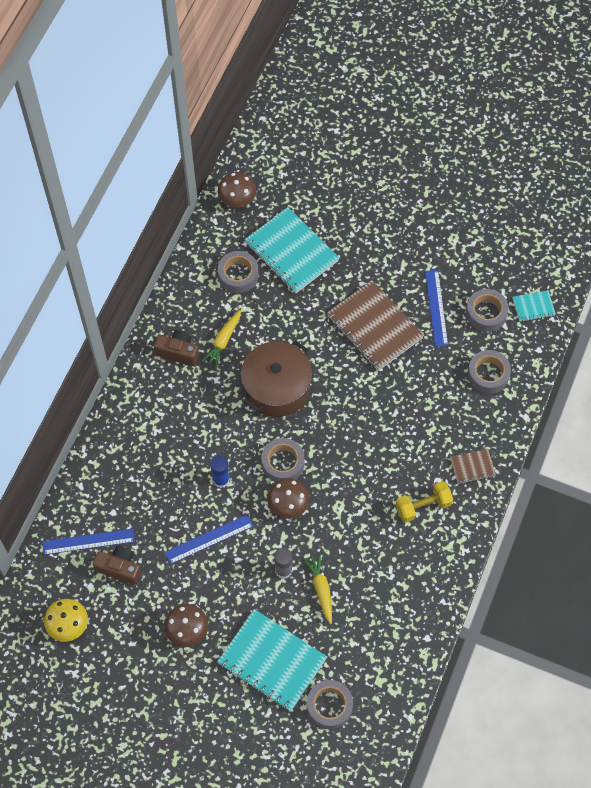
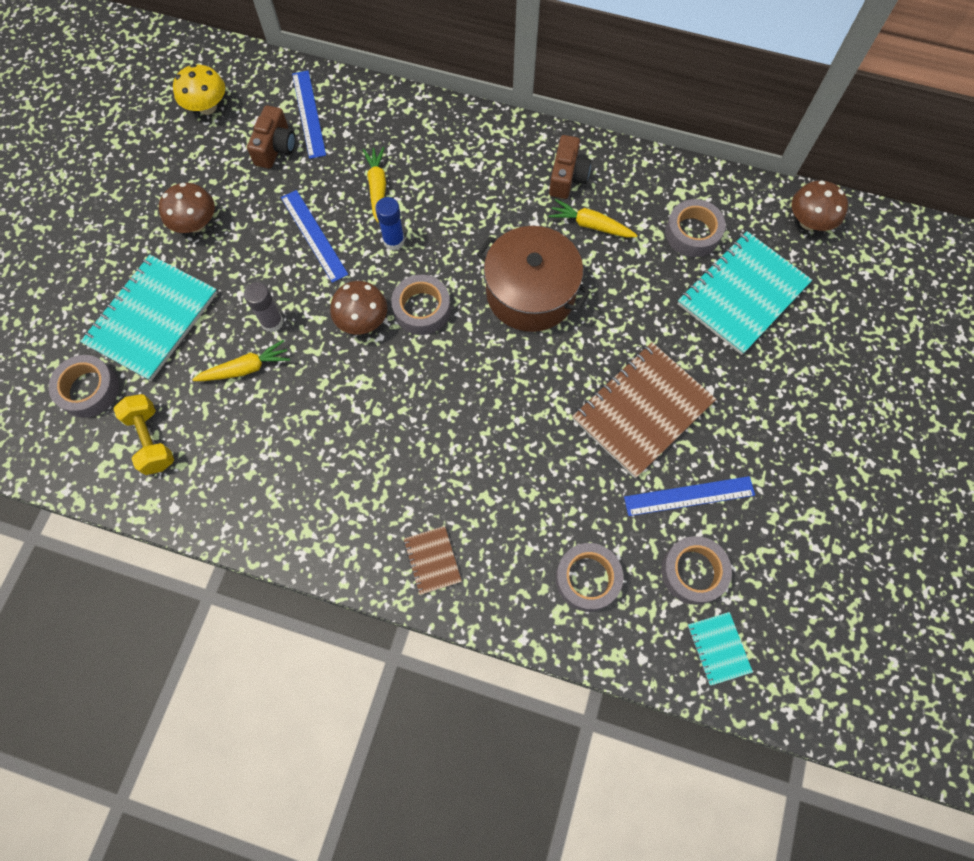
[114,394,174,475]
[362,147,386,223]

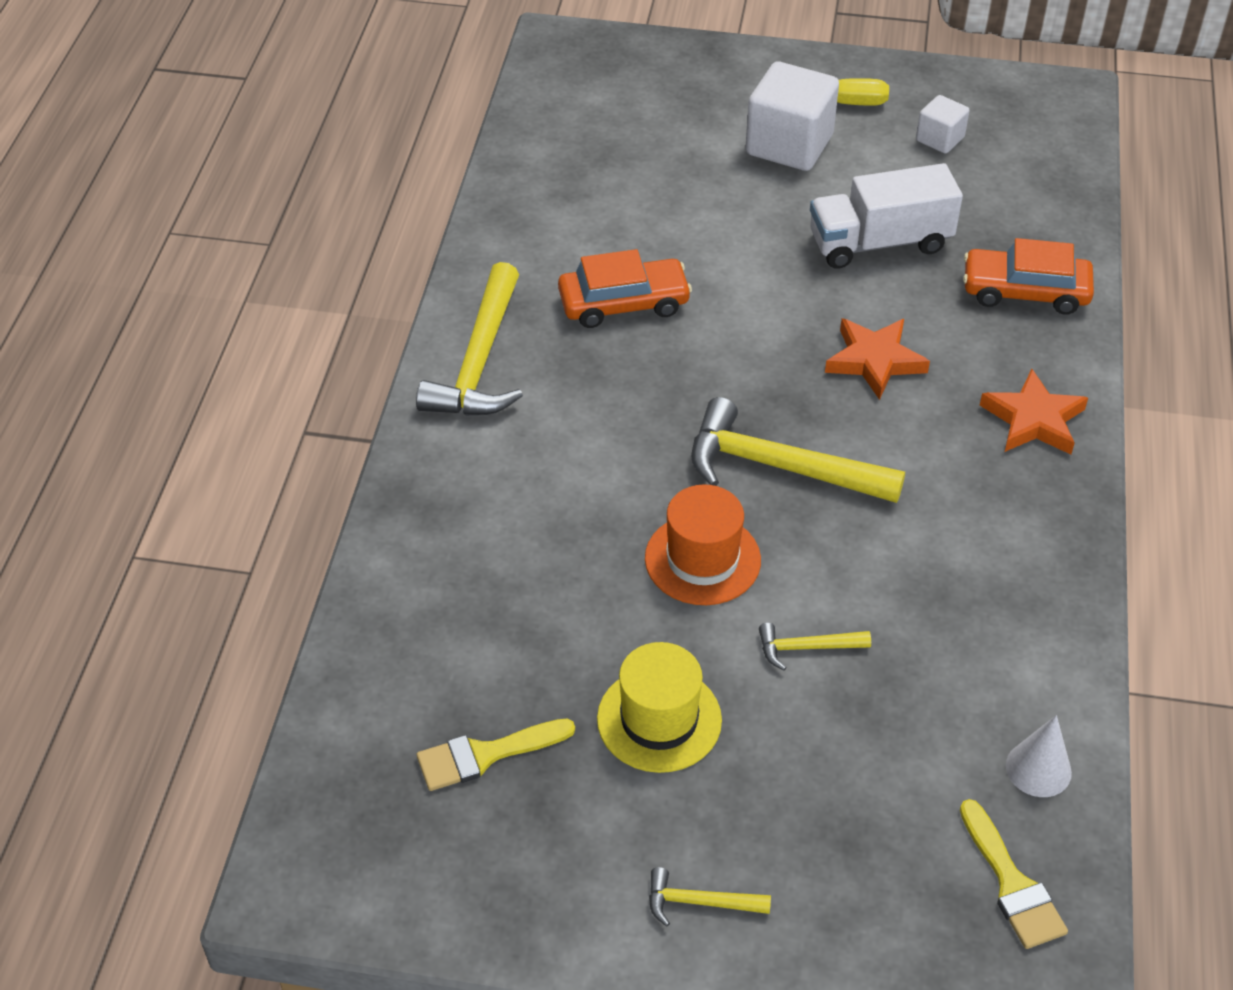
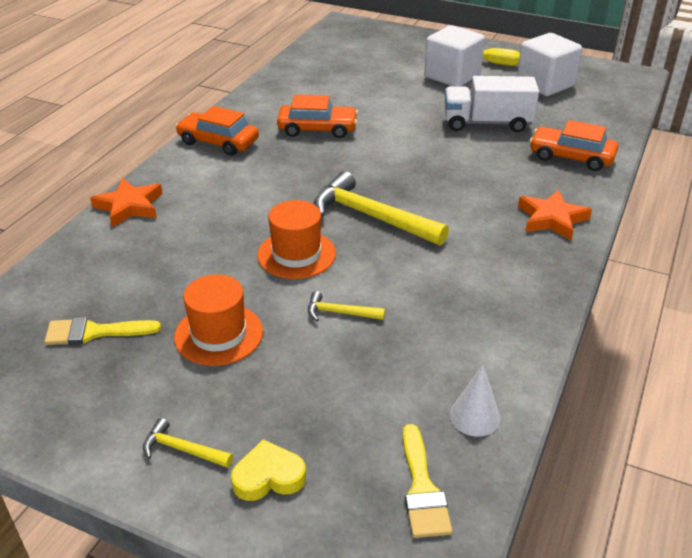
[90,178,163,227]
[174,275,263,366]
[176,106,259,156]
[231,440,306,501]
[517,33,582,96]

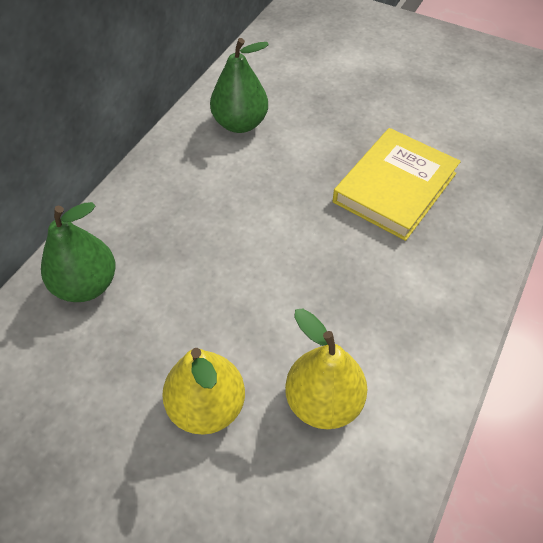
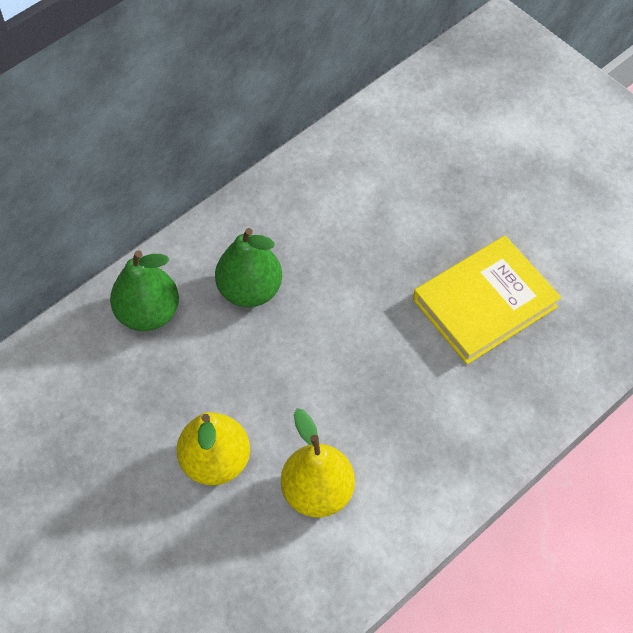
[215,228,282,307]

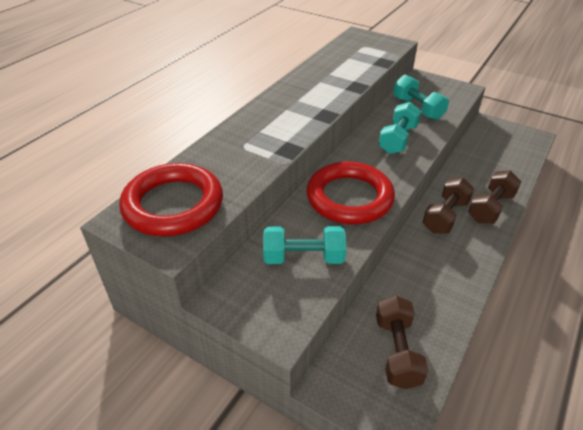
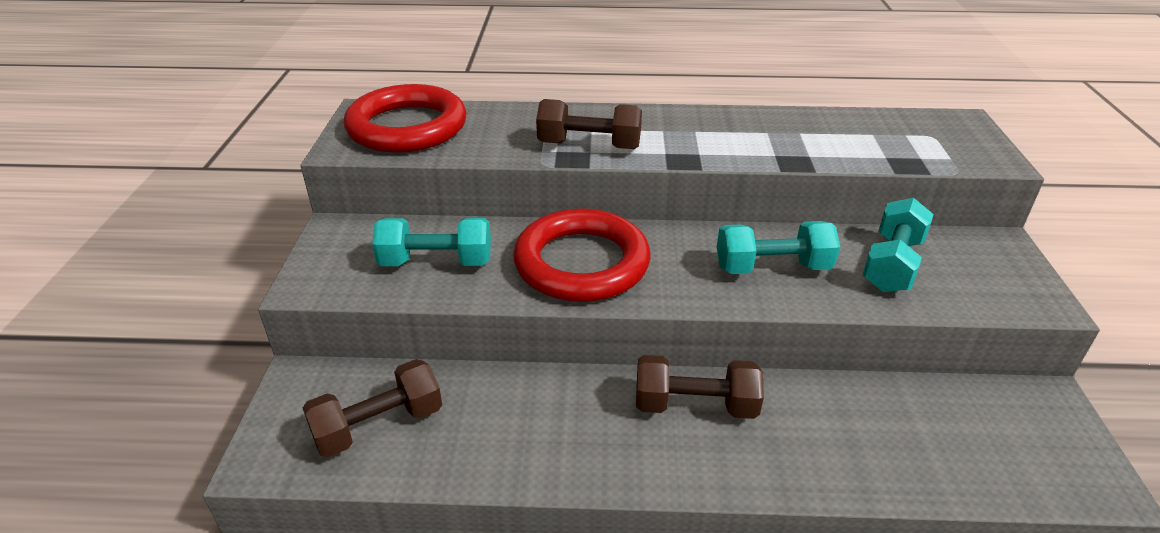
[372,218,491,266]
[536,99,642,149]

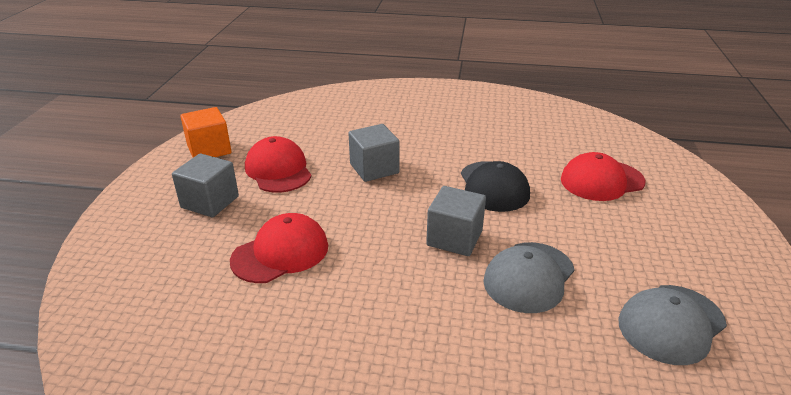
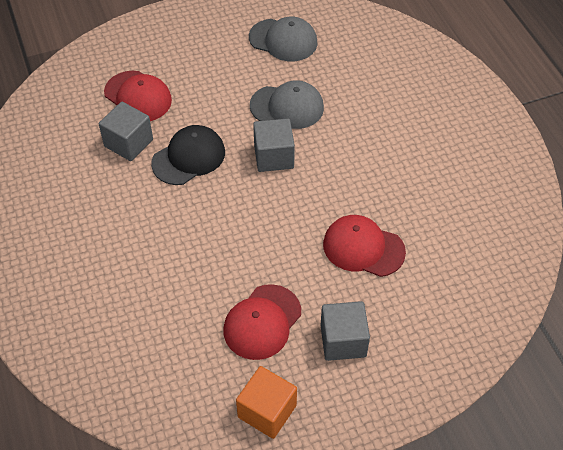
[99,102,153,161]

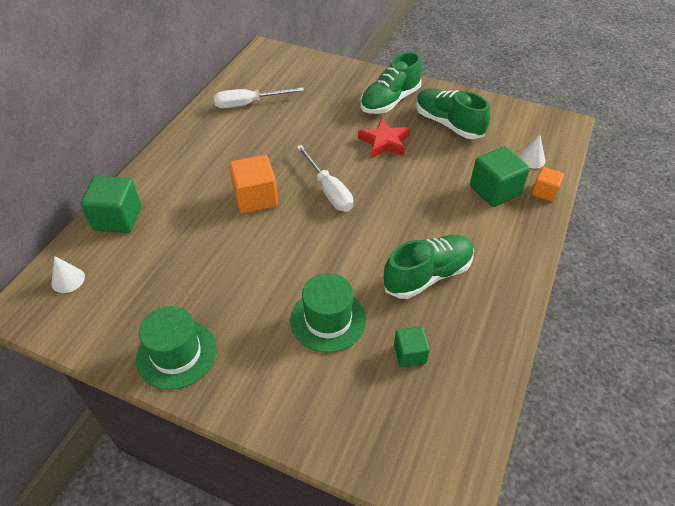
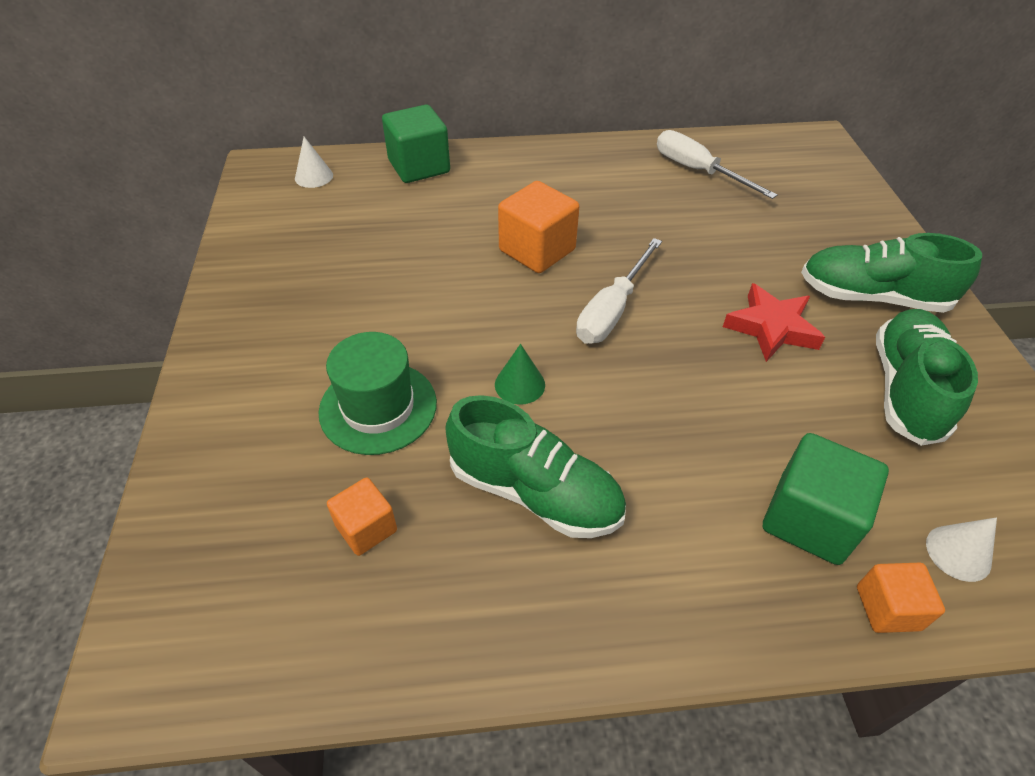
[327,477,397,556]
[495,344,545,405]
[136,306,217,390] (first image)

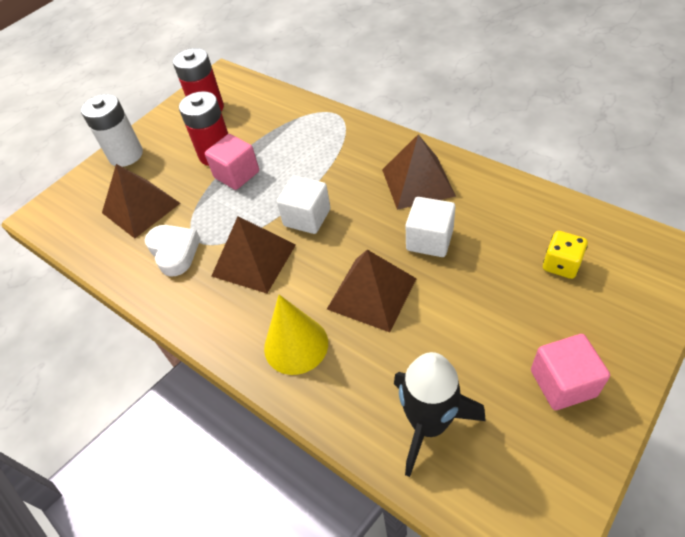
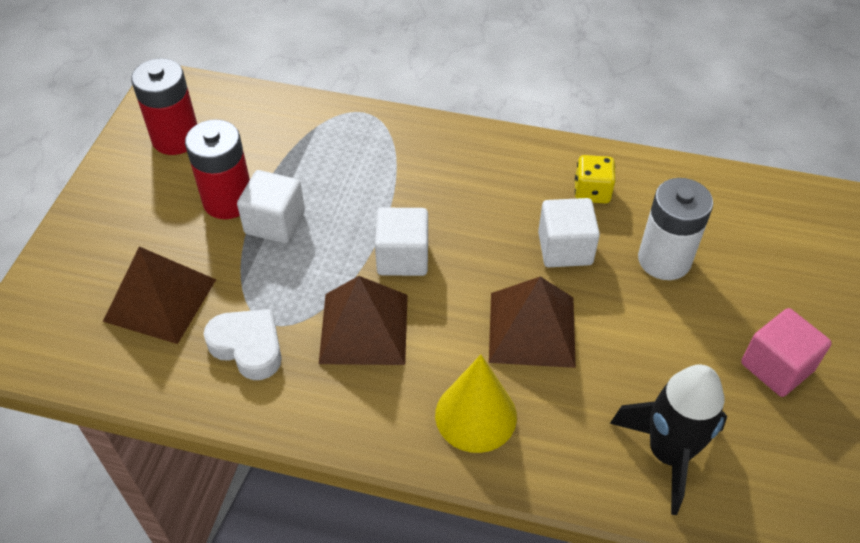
[237,170,305,244]
[575,155,615,203]
[638,178,713,280]
[382,134,456,210] (first image)

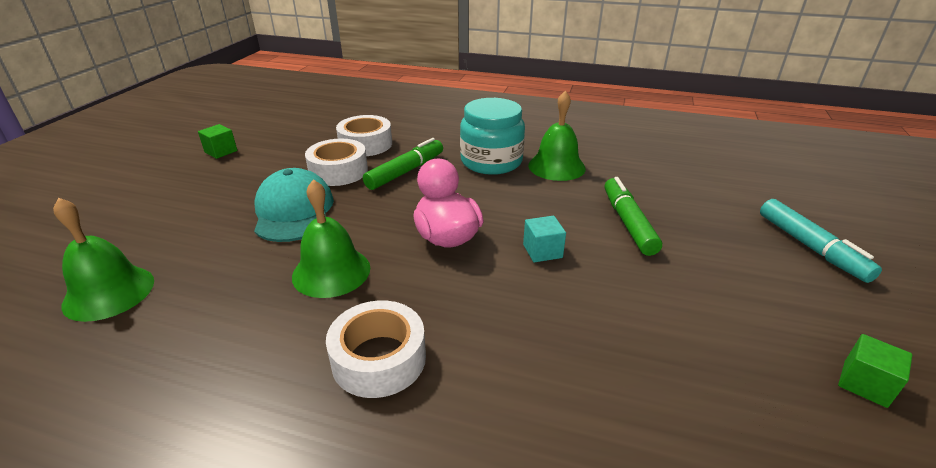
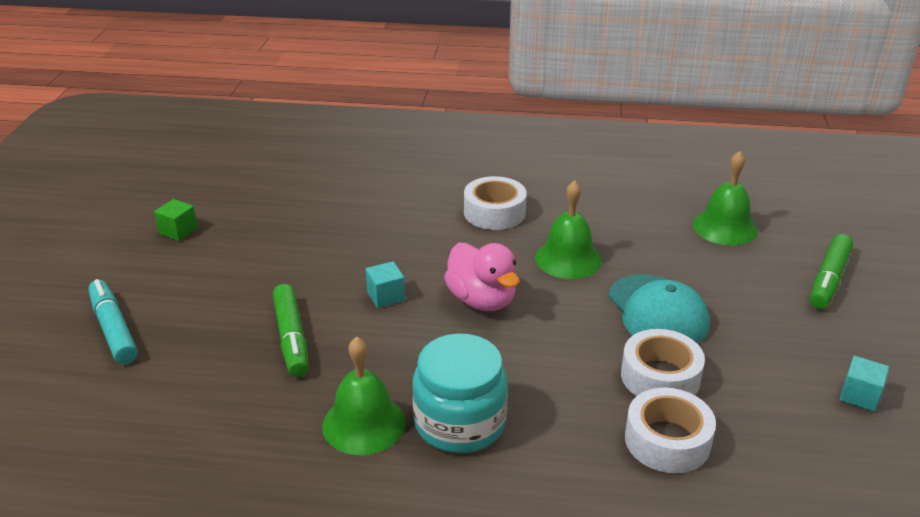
[810,234,853,309]
[840,356,889,412]

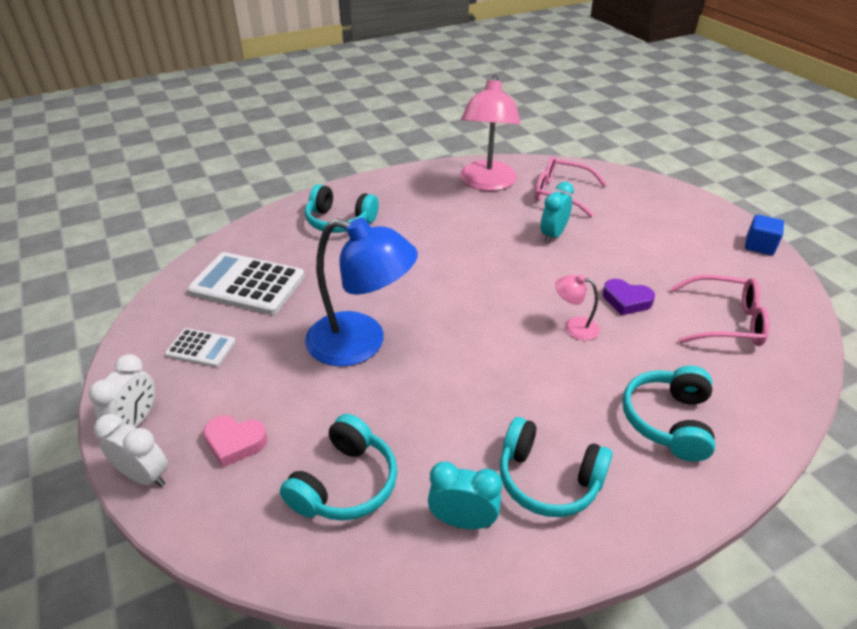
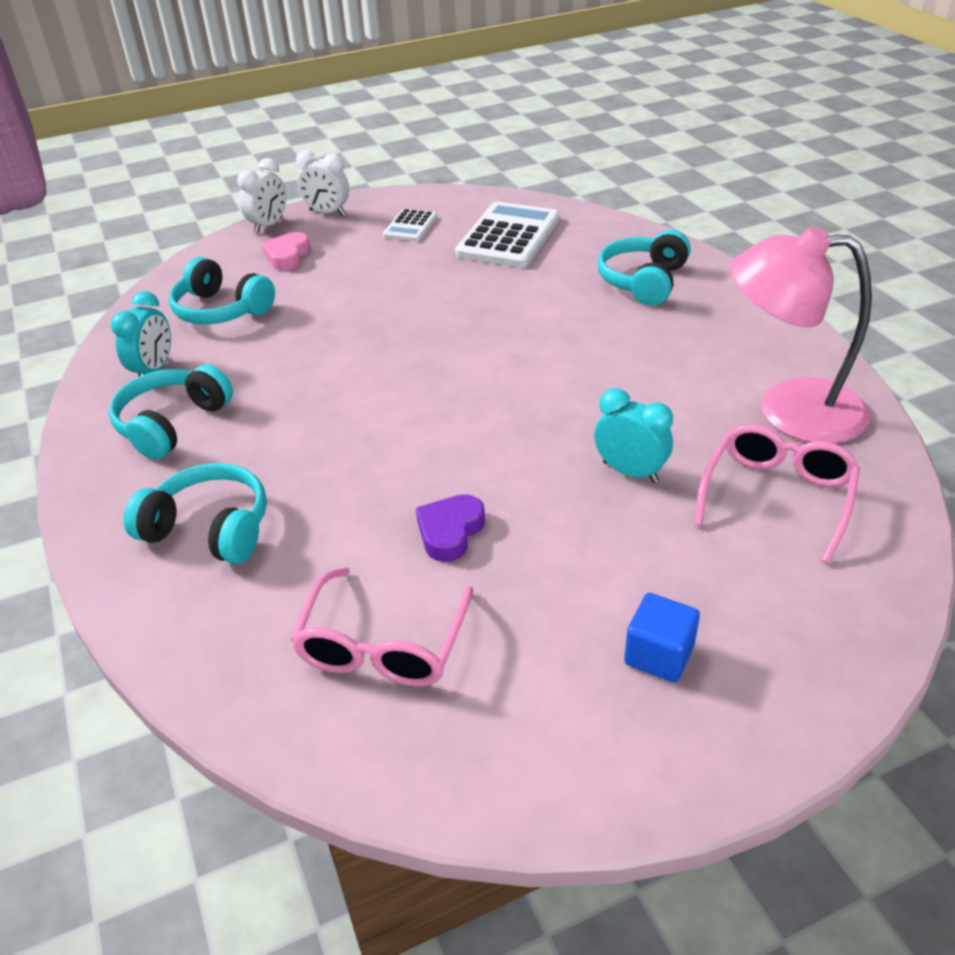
[624,593,700,683]
[305,218,418,366] (first image)
[555,275,600,340] (first image)

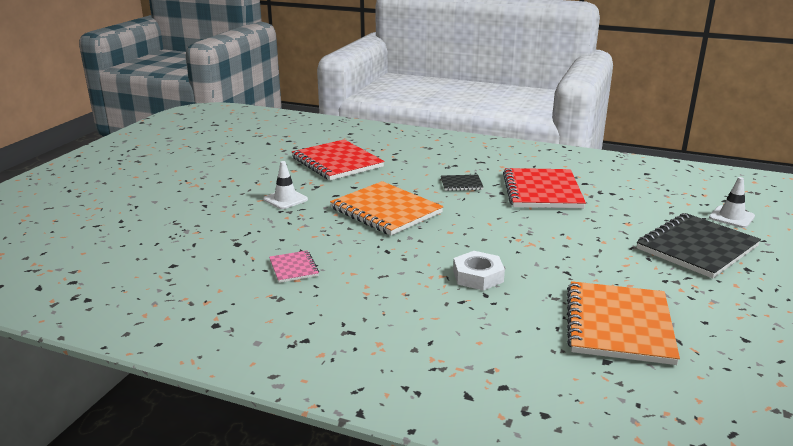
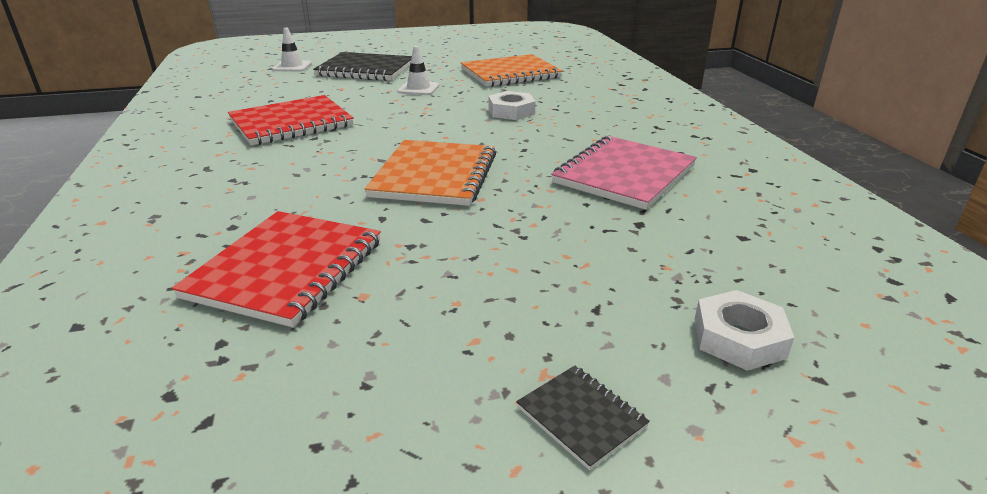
[397,46,439,95]
[516,366,650,470]
[551,136,697,210]
[694,290,794,371]

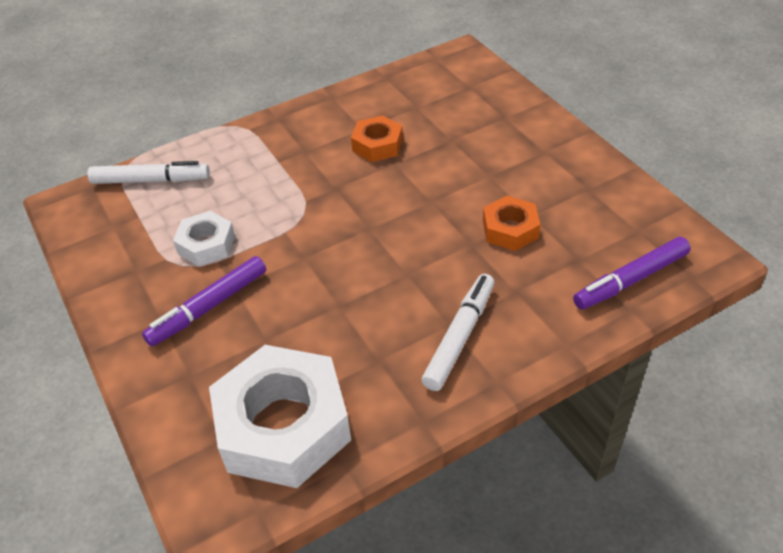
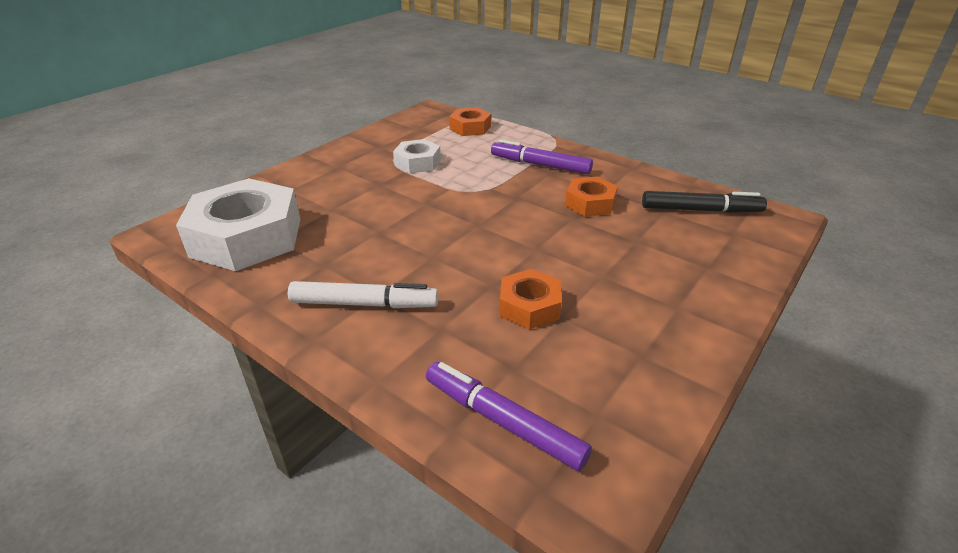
[449,107,491,136]
[491,139,593,174]
[642,191,767,213]

